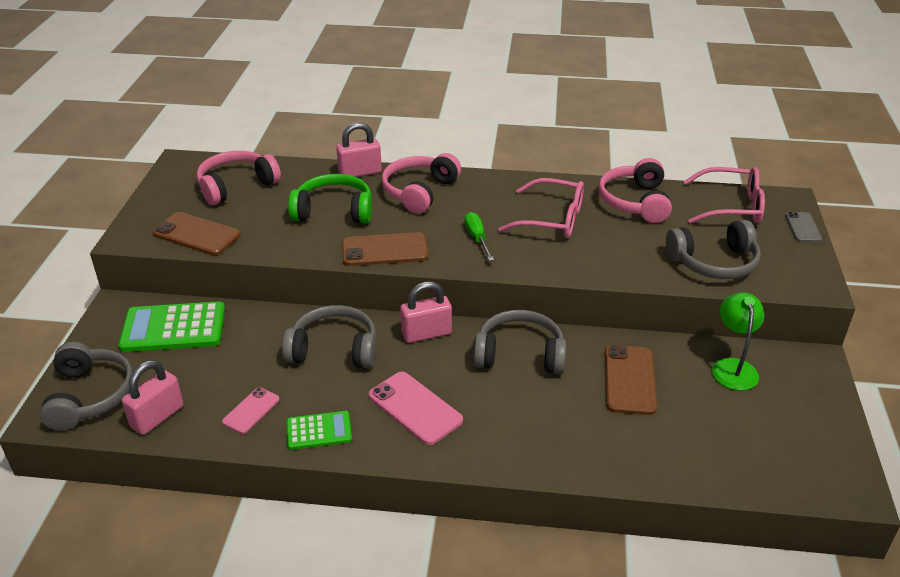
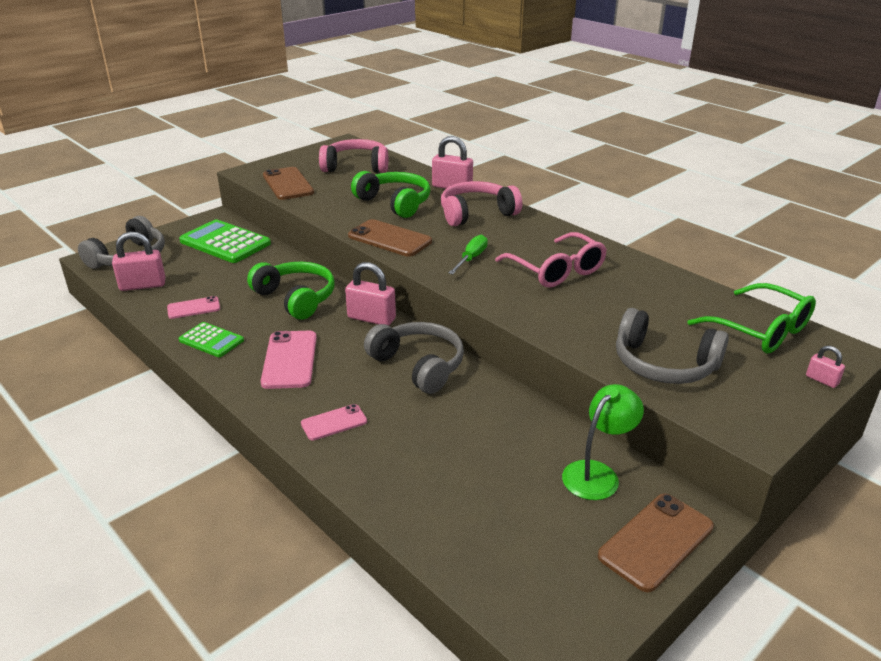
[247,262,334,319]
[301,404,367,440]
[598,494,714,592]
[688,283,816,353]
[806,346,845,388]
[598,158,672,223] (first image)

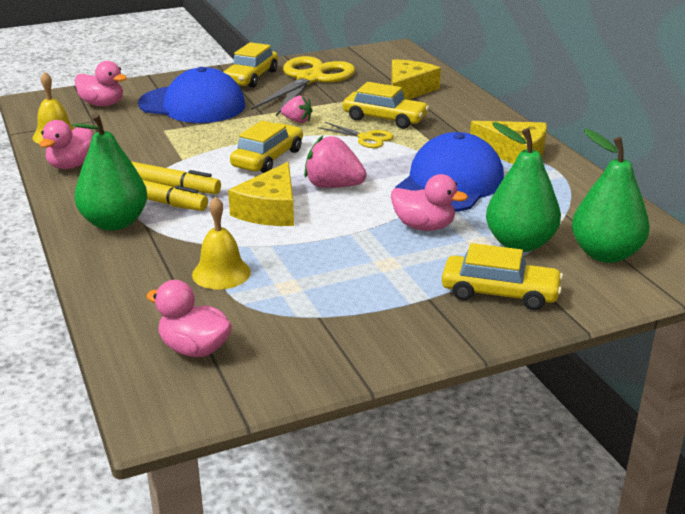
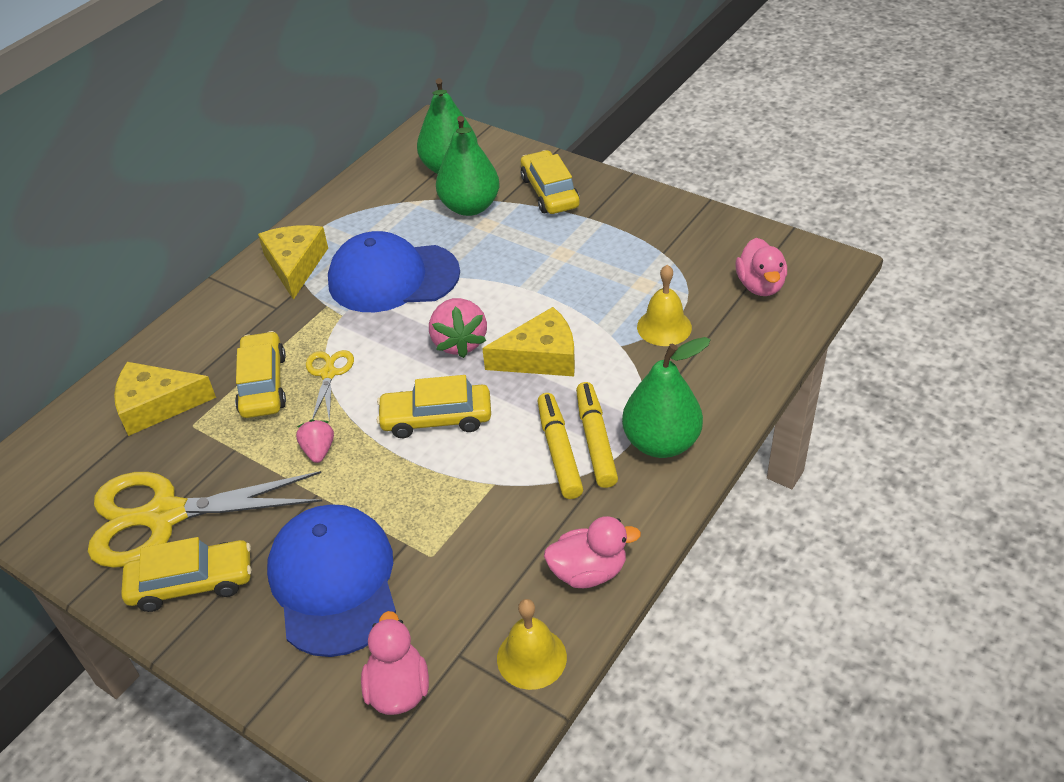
[391,174,468,231] (first image)

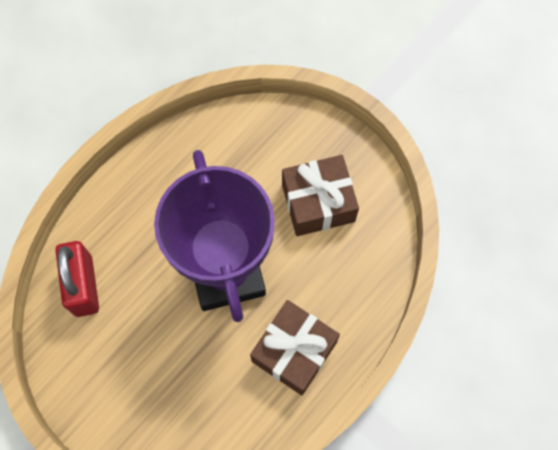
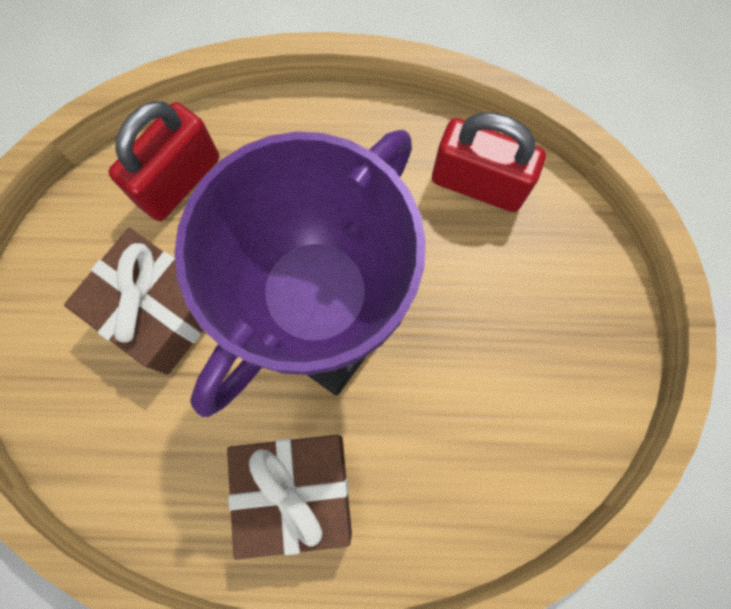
[64,228,203,375]
[432,112,546,212]

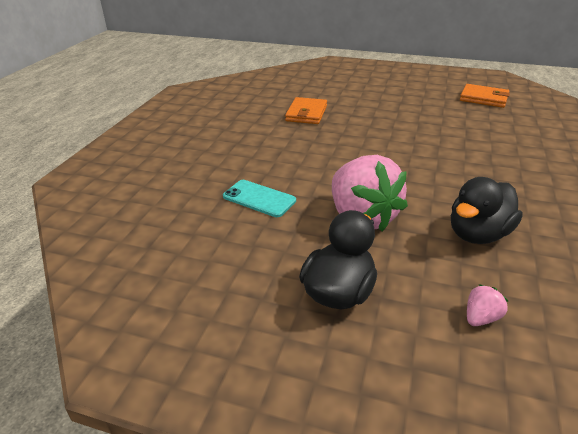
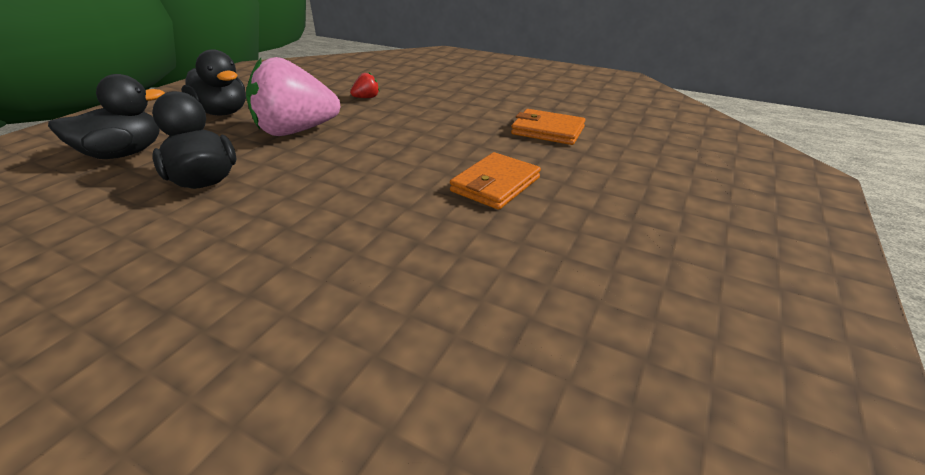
[48,74,165,159]
[350,72,380,98]
[450,152,541,210]

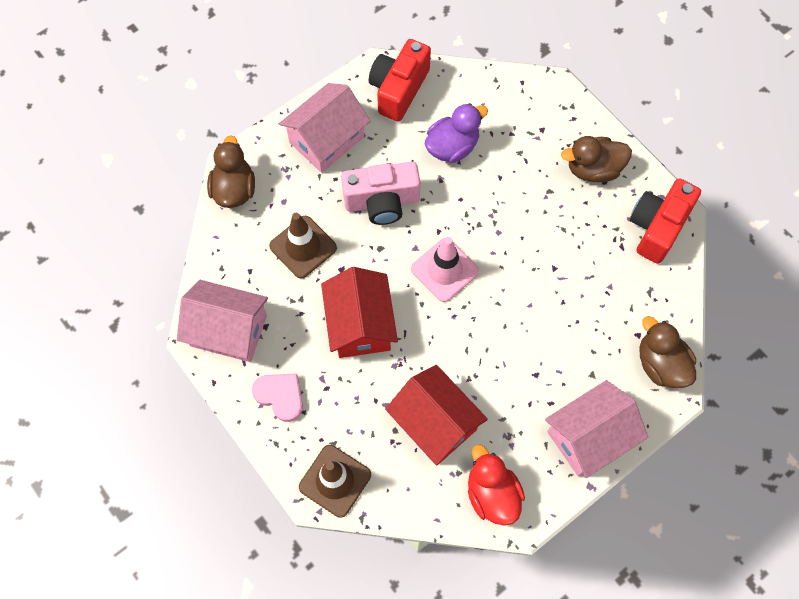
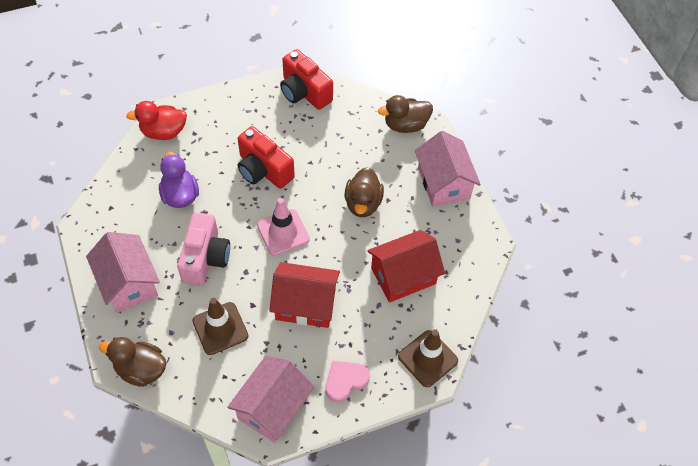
[126,101,187,140]
[237,126,295,189]
[345,167,384,217]

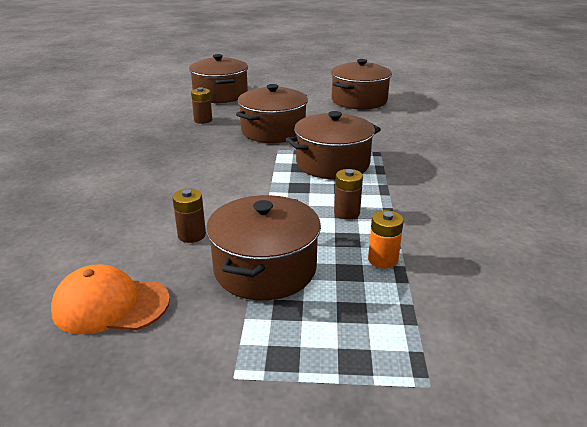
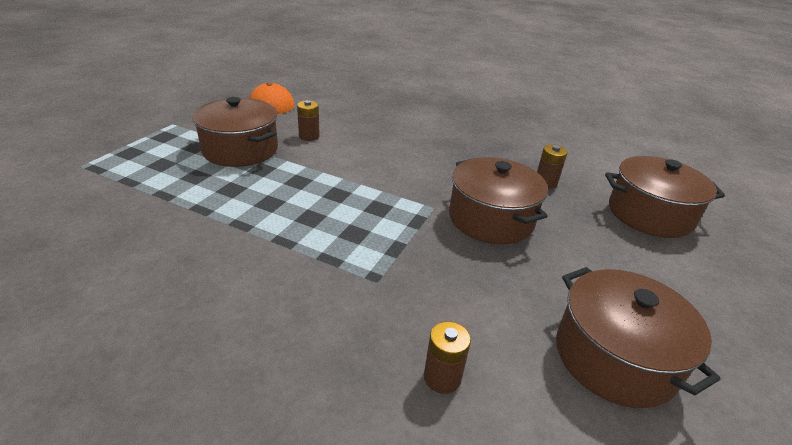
[424,321,471,394]
[286,111,381,179] (first image)
[368,210,404,269] (first image)

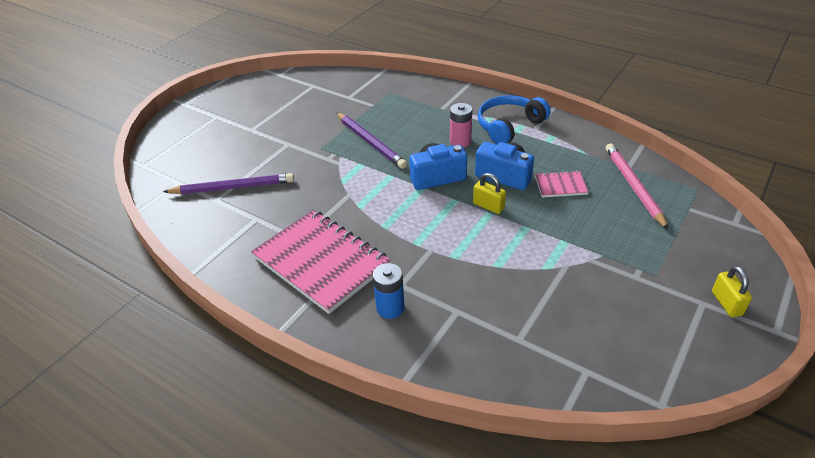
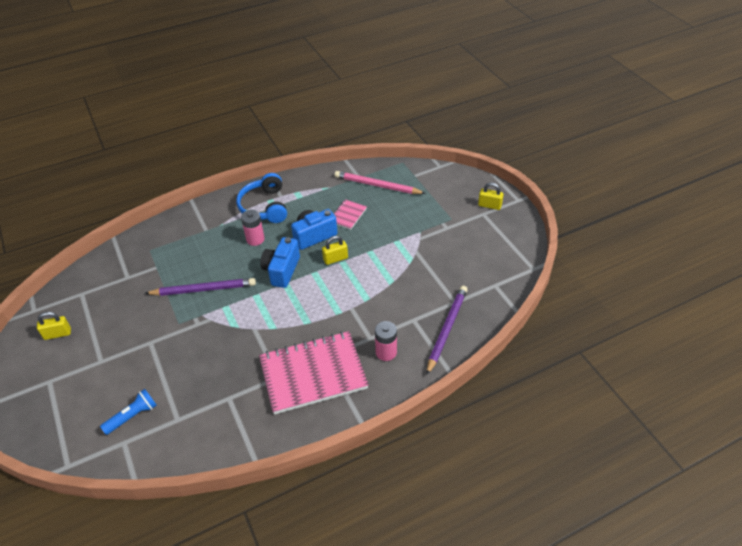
[37,312,71,340]
[100,389,157,435]
[375,321,397,361]
[427,286,468,375]

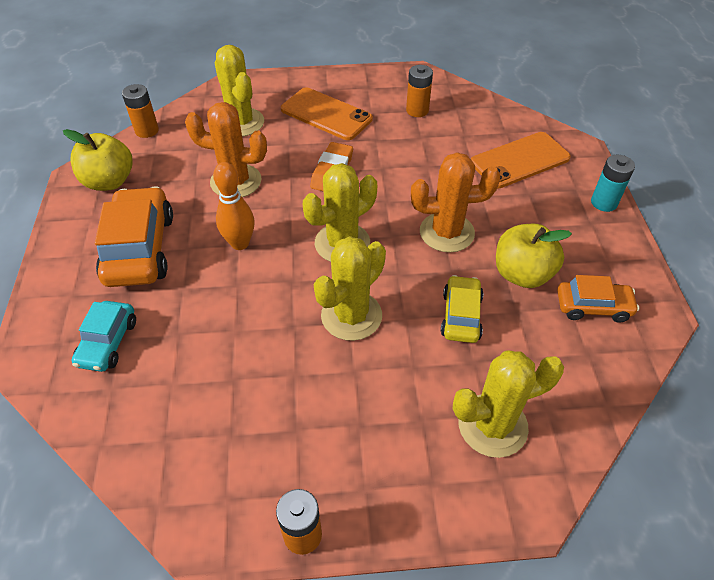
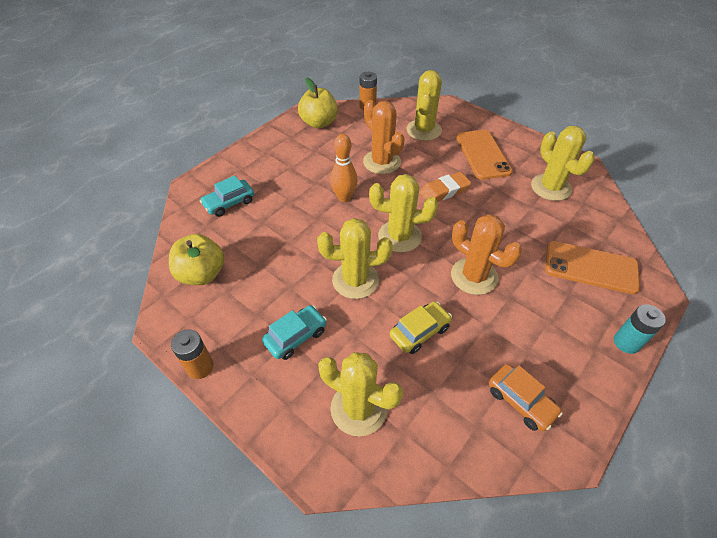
[169,234,224,285]
[262,305,327,360]
[531,126,595,201]
[95,186,173,287] (first image)

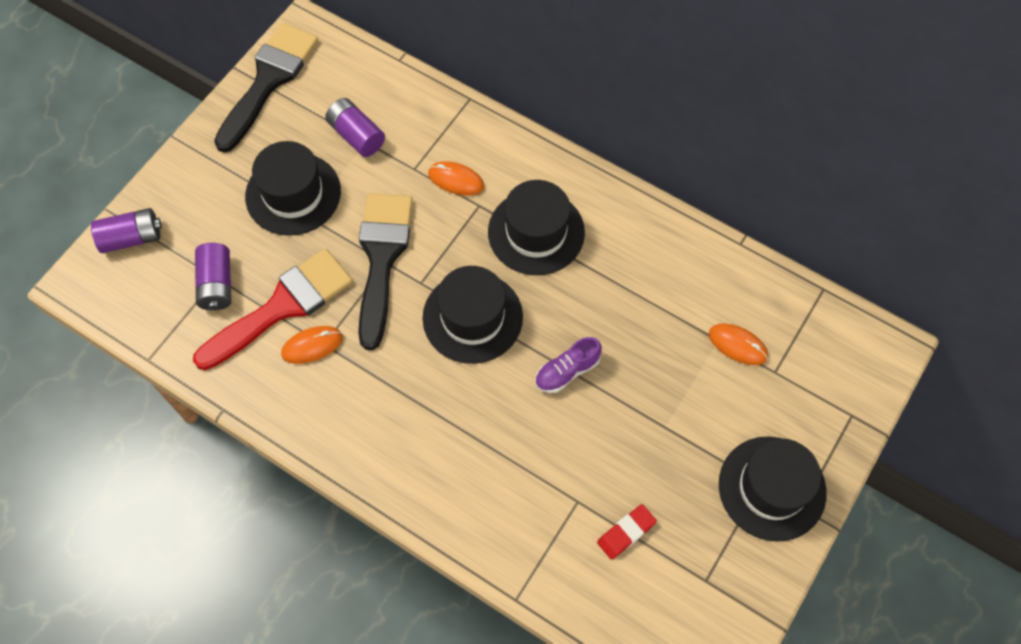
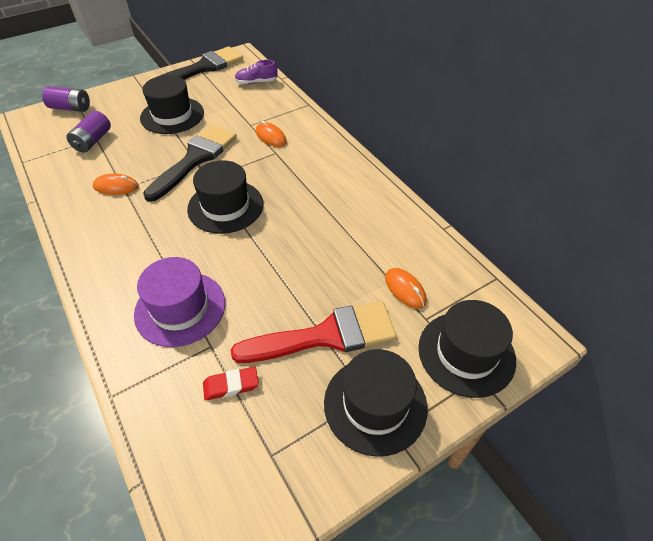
[134,257,225,347]
[231,301,397,363]
[235,60,278,84]
[418,300,516,398]
[325,98,385,157] (first image)

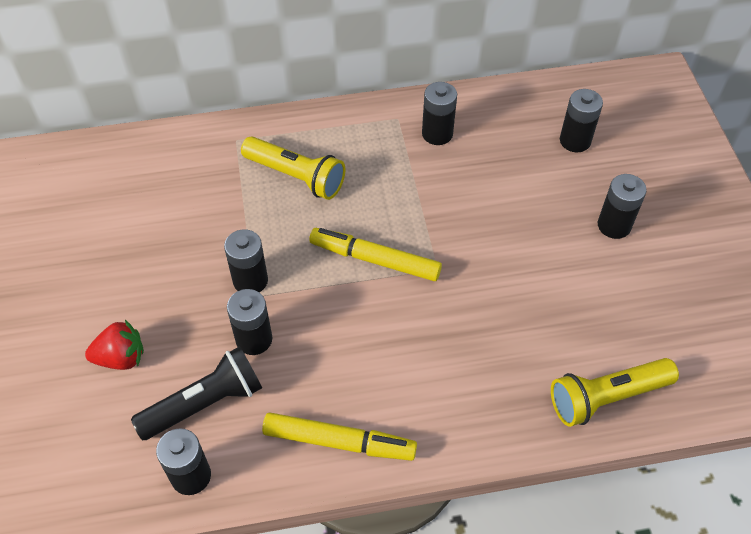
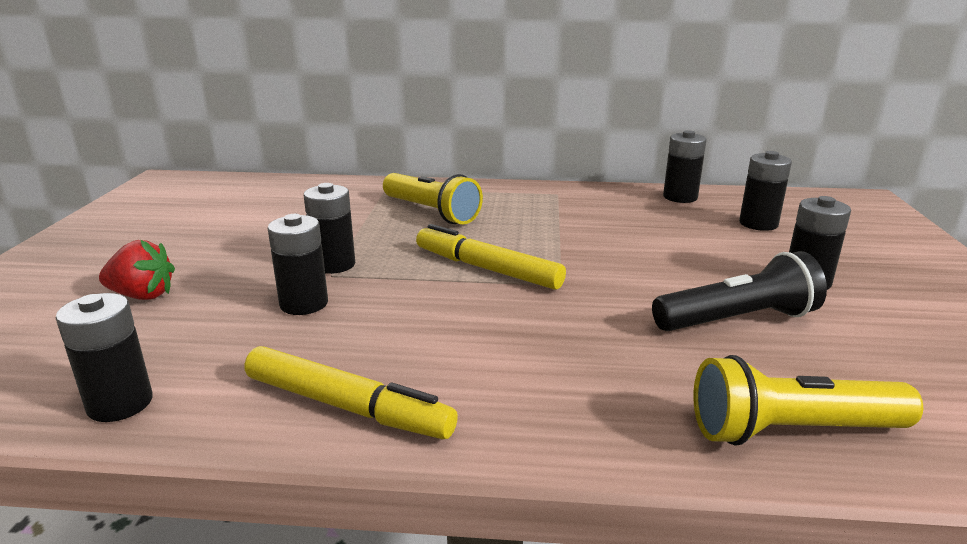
[652,251,827,331]
[663,130,707,203]

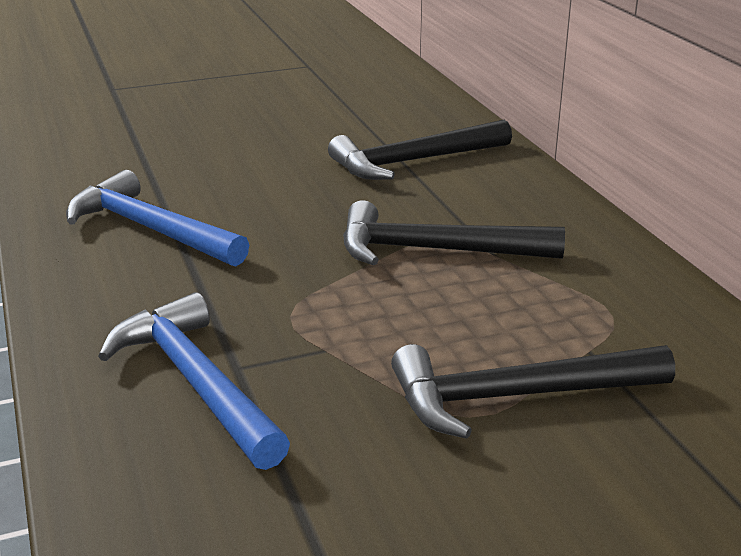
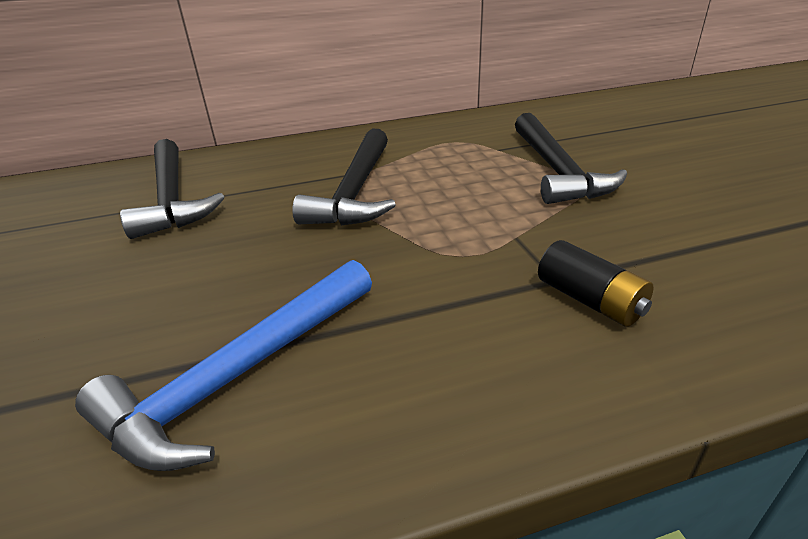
[538,240,654,327]

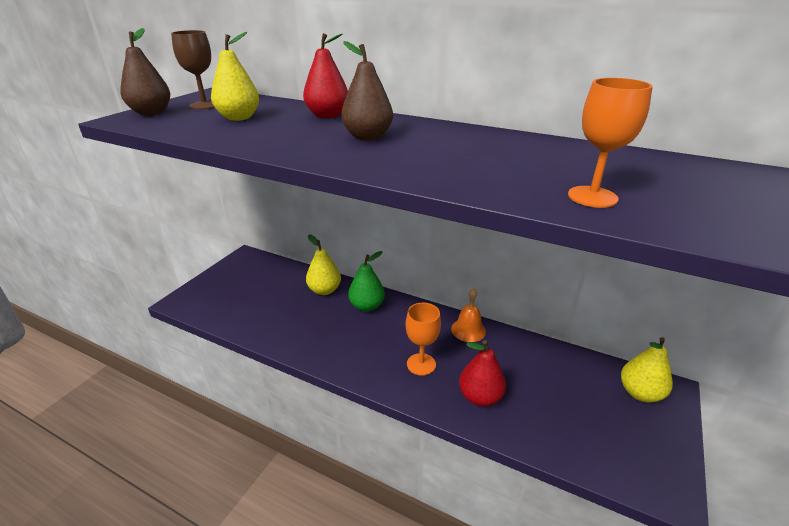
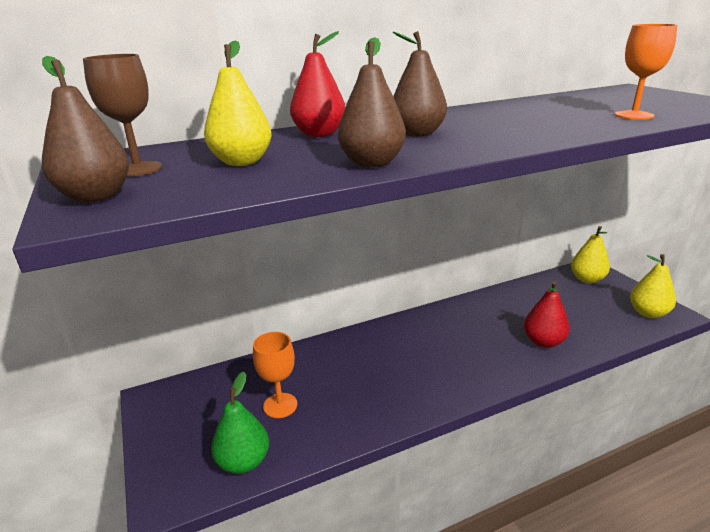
[211,372,269,474]
[253,332,297,418]
[338,37,406,167]
[630,254,676,318]
[451,288,486,342] (first image)

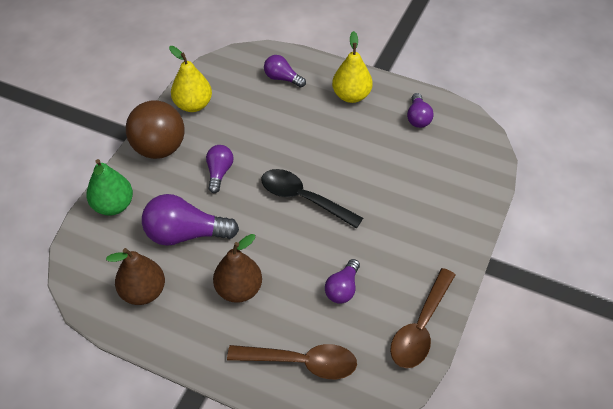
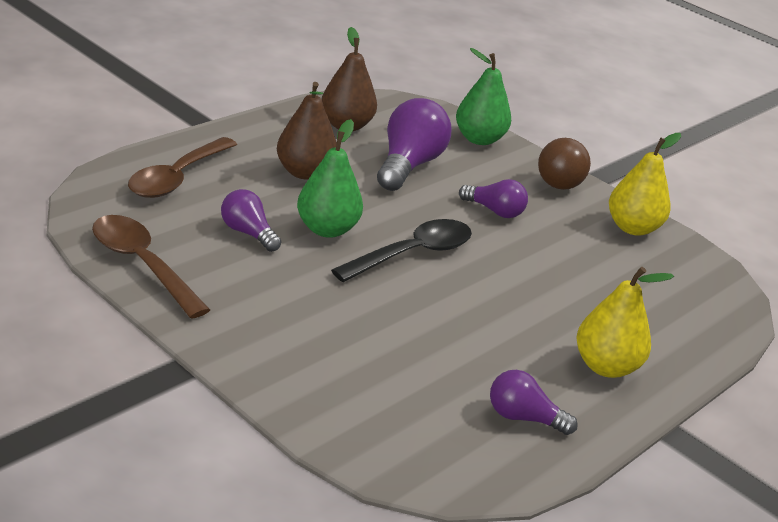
[297,119,363,238]
[538,138,591,190]
[264,55,306,87] (first image)

